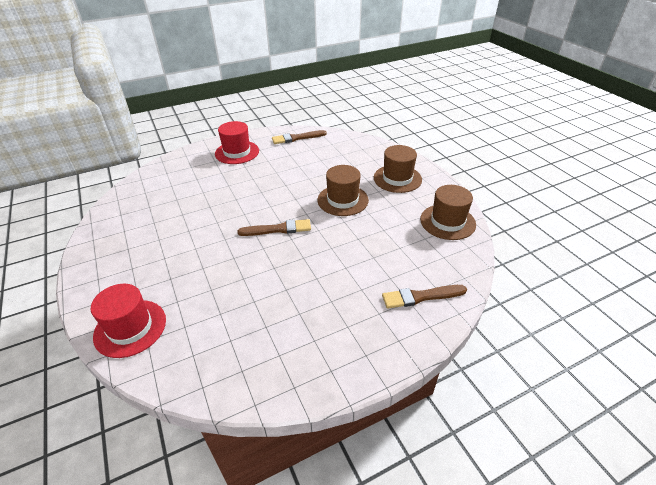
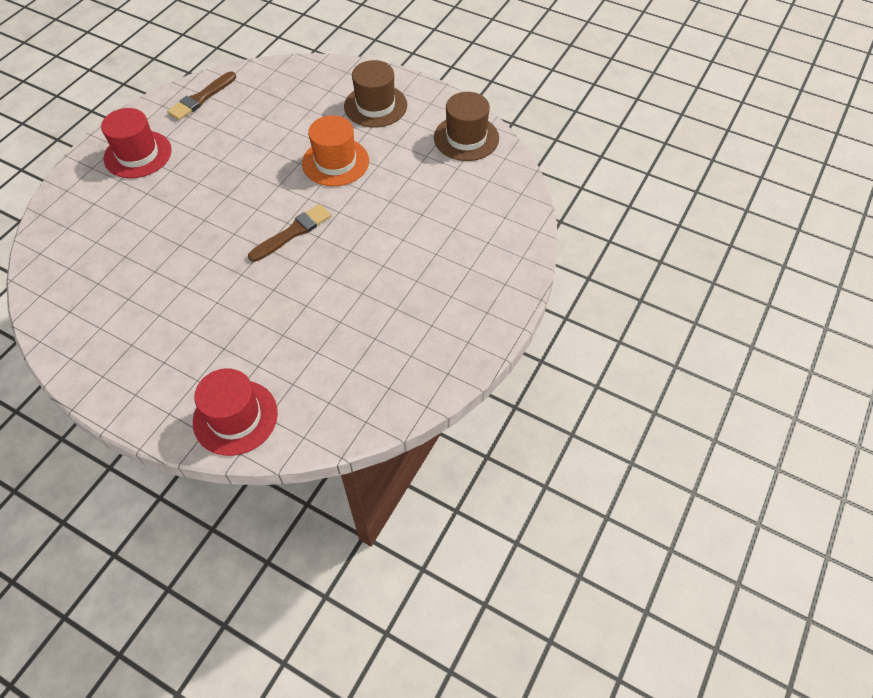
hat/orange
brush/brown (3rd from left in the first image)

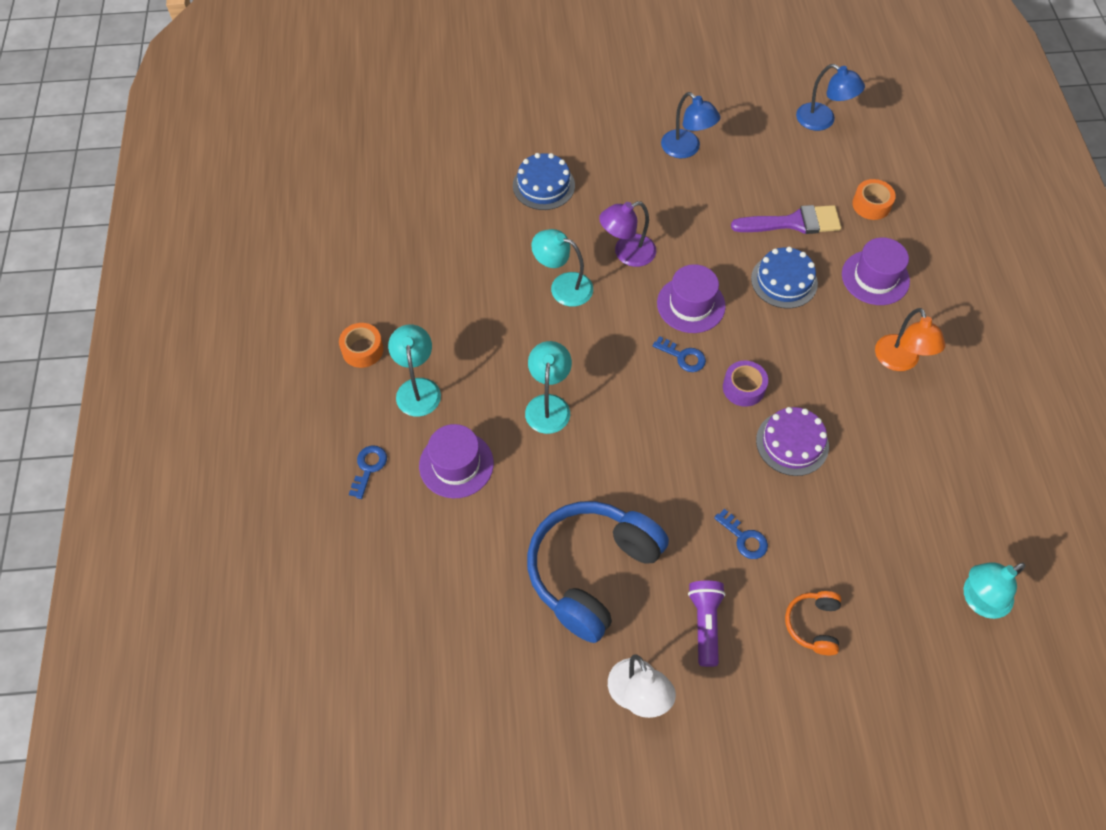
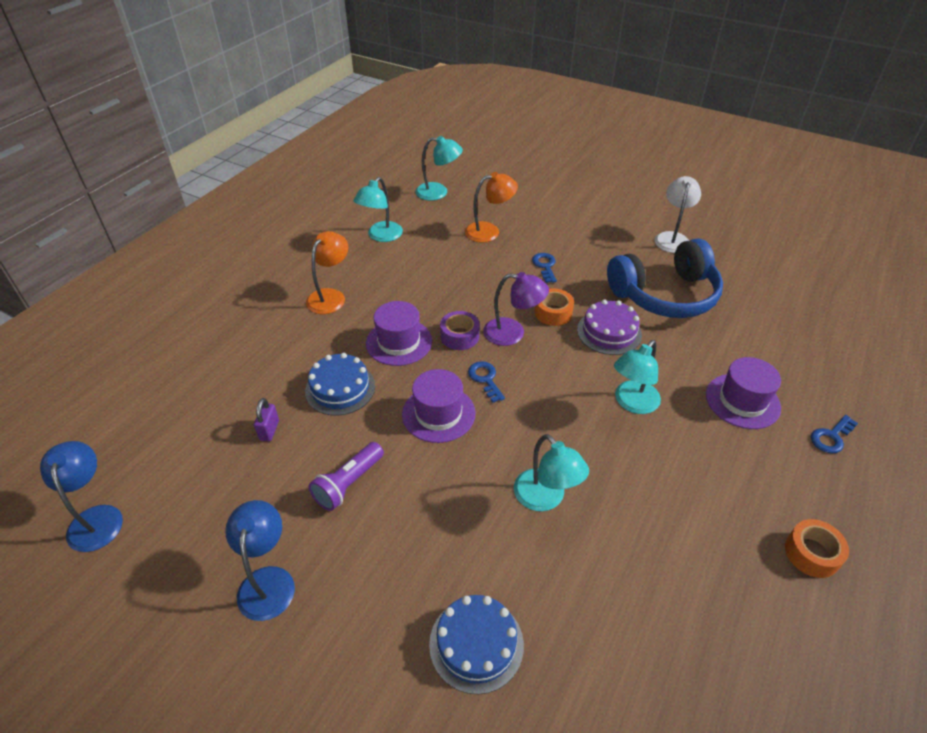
lamp/turquoise (1st from left)
lamp/purple
flashlight/purple
padlock/purple
cake/purple
headphones/orange
hat/purple (1st from left)
tape/orange (1st from left)
lamp/orange (2nd from left)

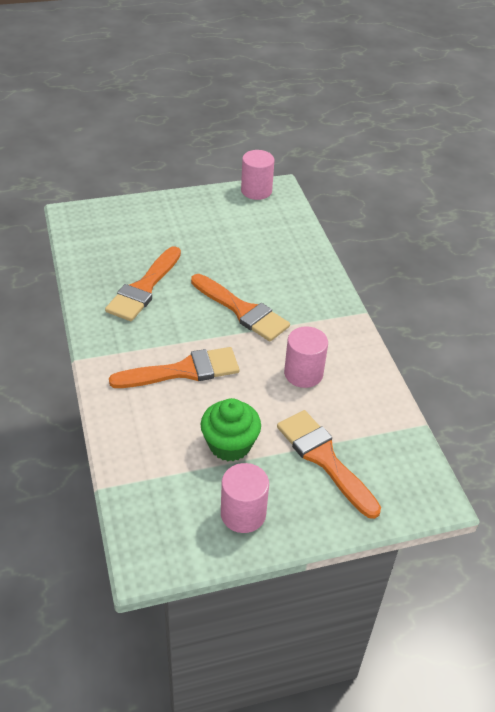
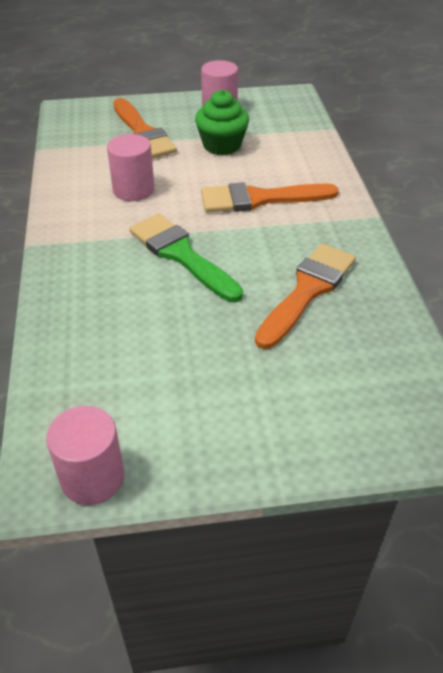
brush/green

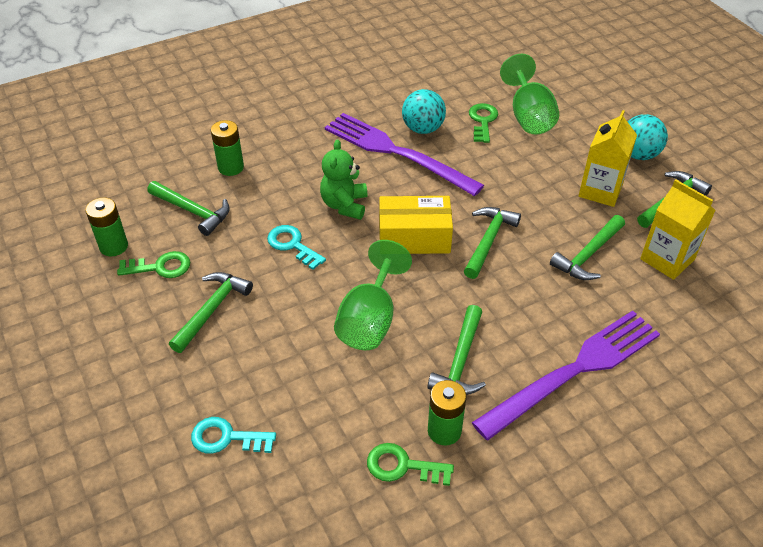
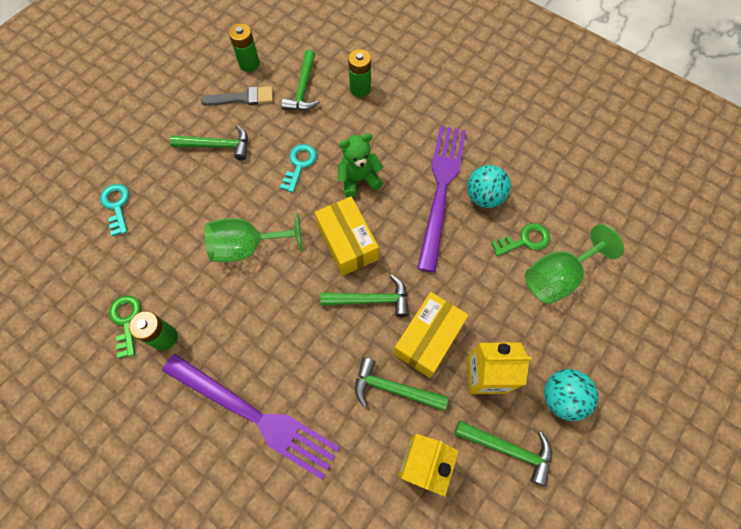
brush/grey
hammer/green (3rd from left in the first image)
box/yellow (2nd from left)

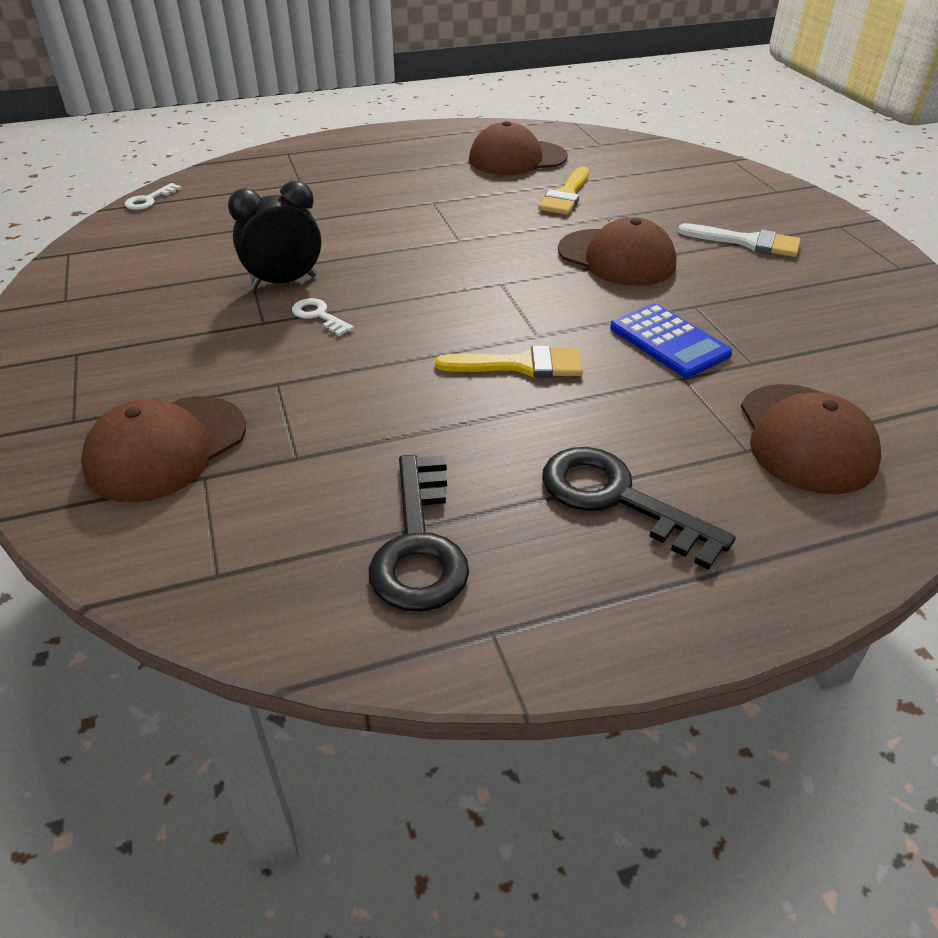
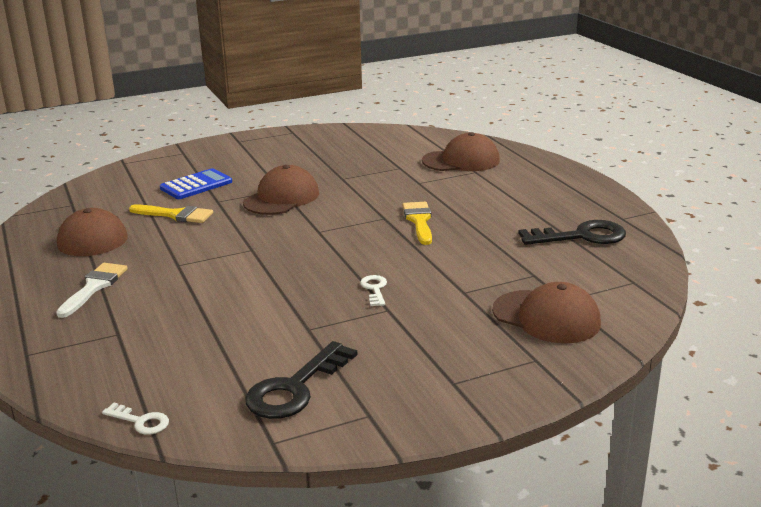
clock/black
key/white (2nd from left)
key/black (1st from left)
calculator/blue
brush/white

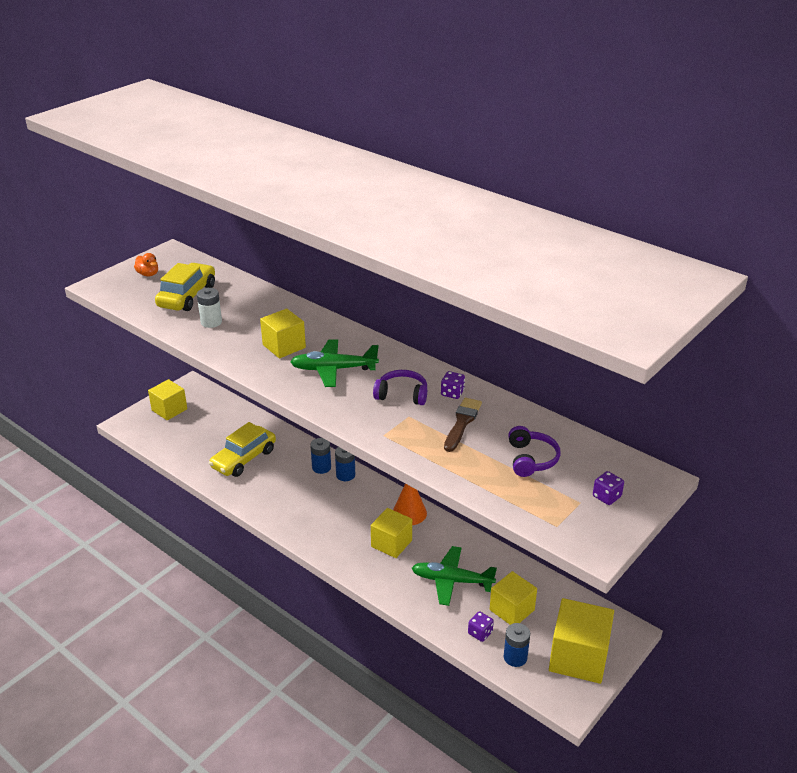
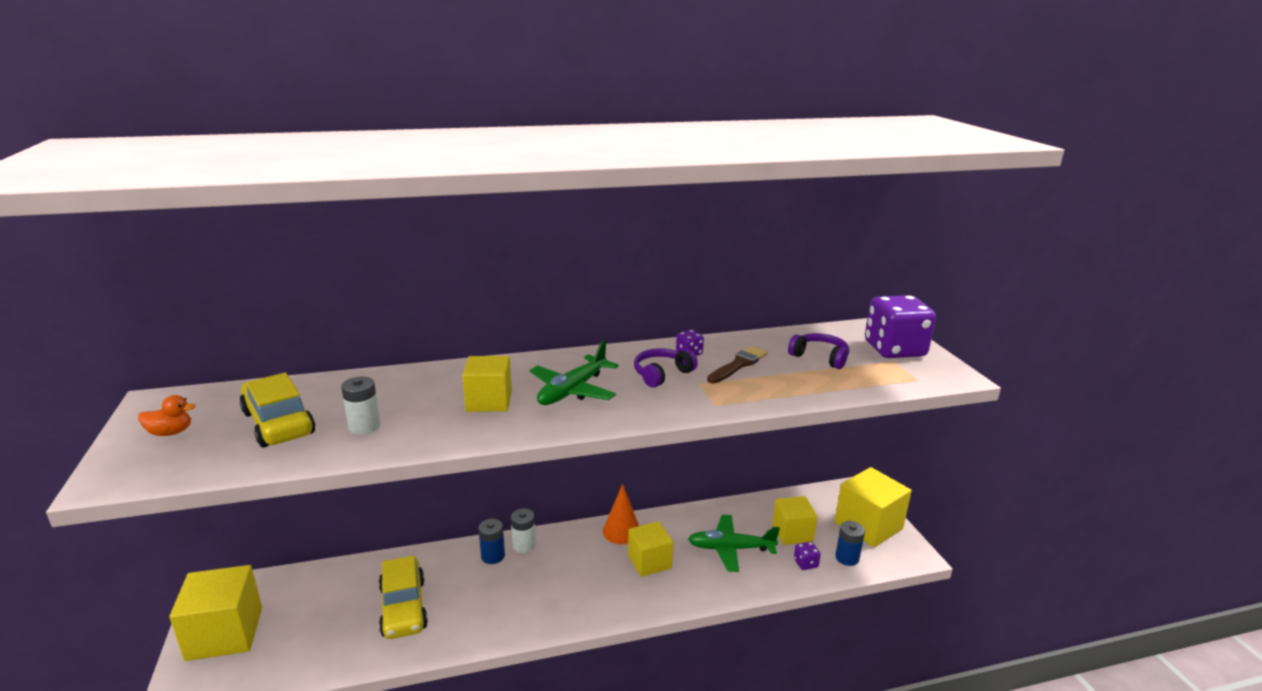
cube/yellow (1st from left)
battery/white (2nd from left)
plane/green (2nd from left)
brush/brown
dice/purple (3rd from left)

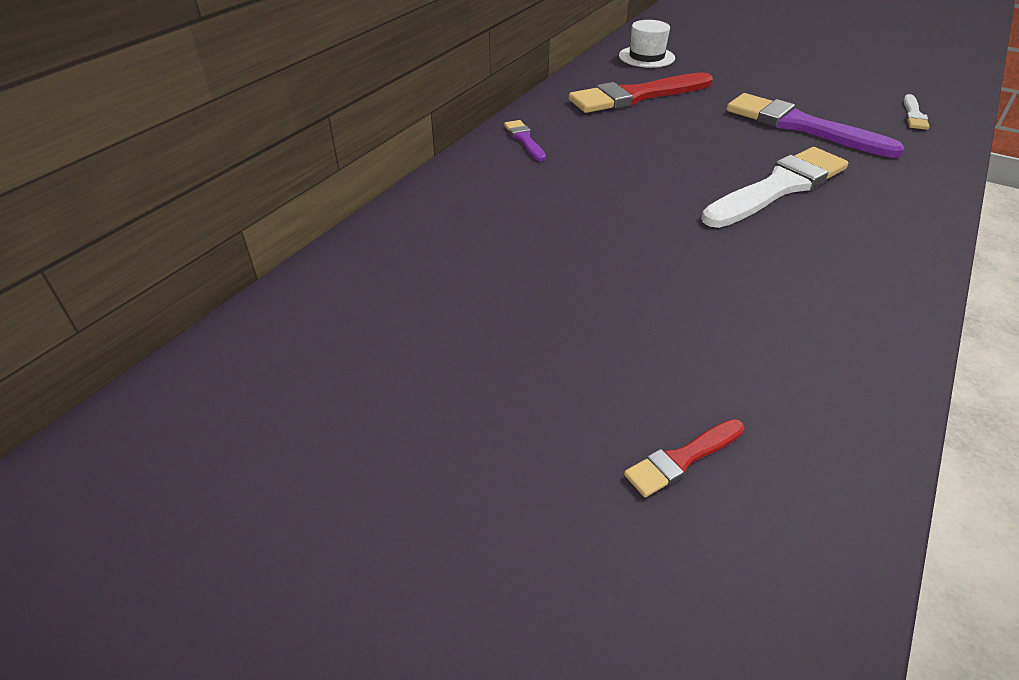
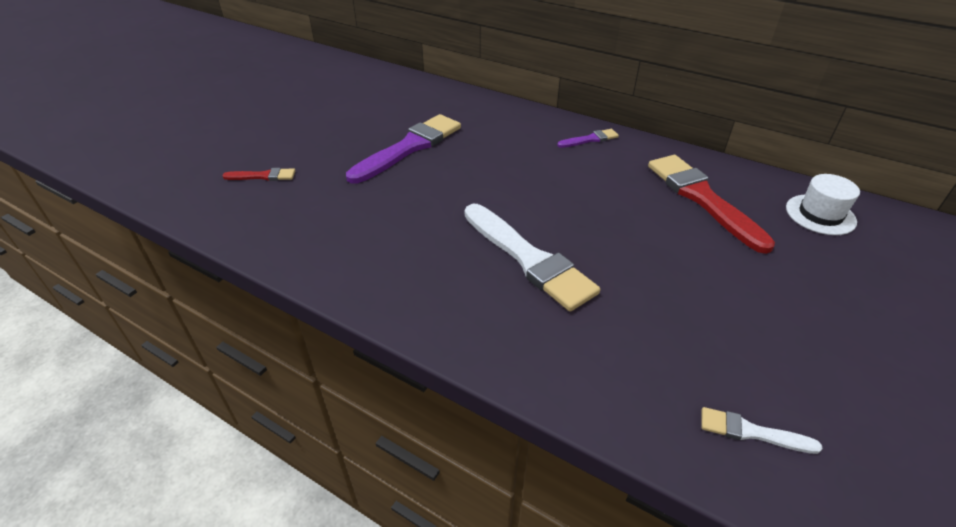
brush/red (1st from left)
brush/purple (1st from left)

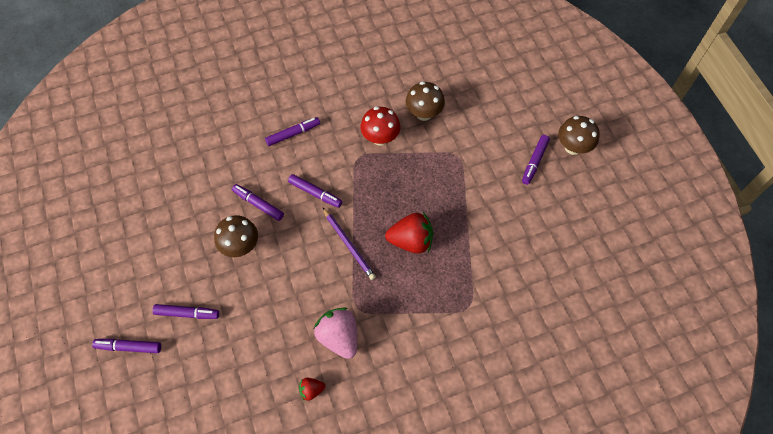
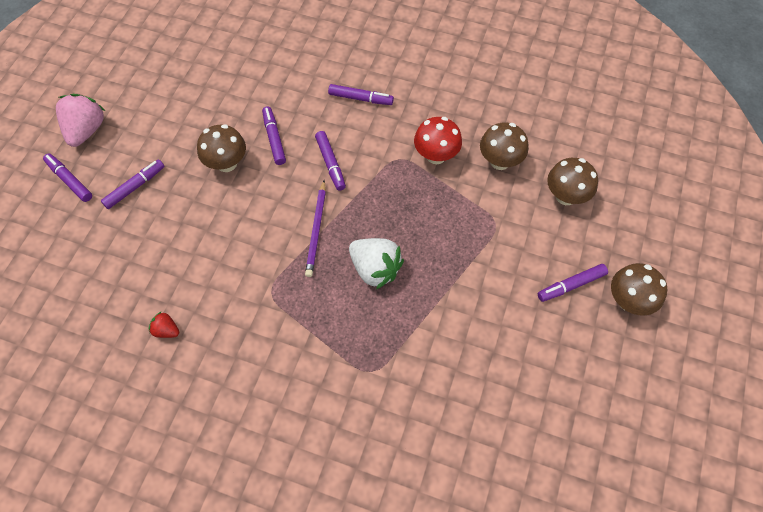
marker/purple (2nd from left)
strawberry/pink
strawberry/white
mushroom/brown (3rd from left)

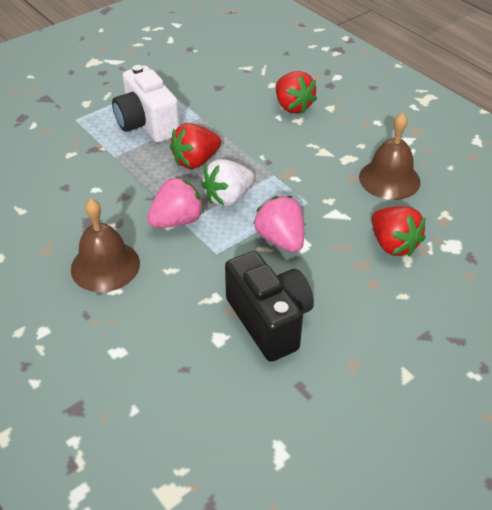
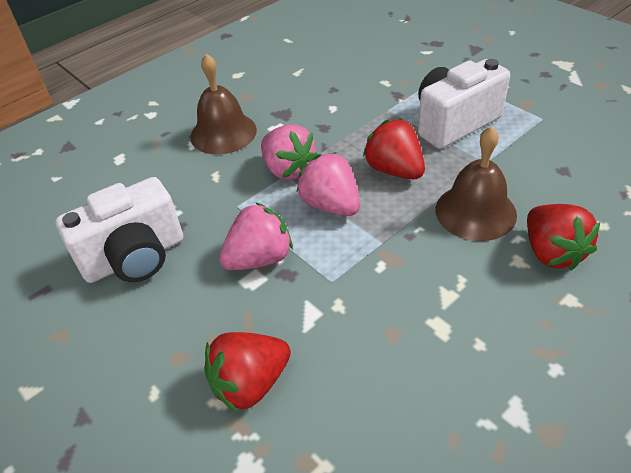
strawberry/pink (3rd from left)
camera/white (1st from left)
strawberry/red (3rd from left)
bell/brown (2nd from left)

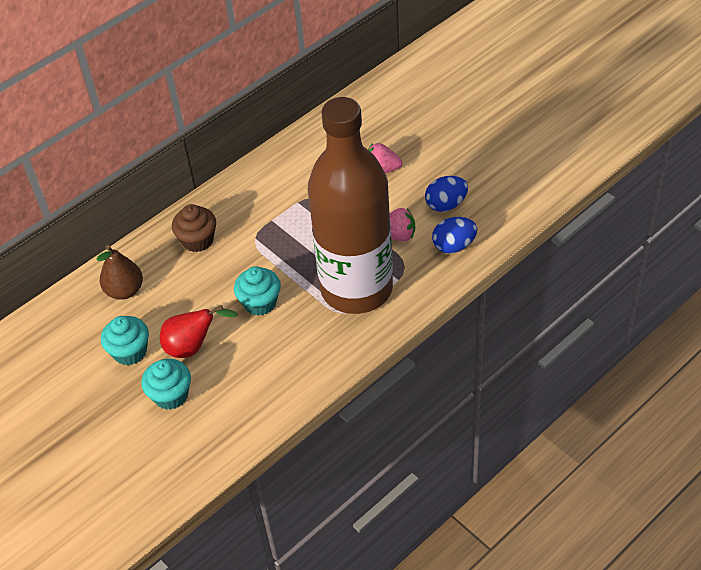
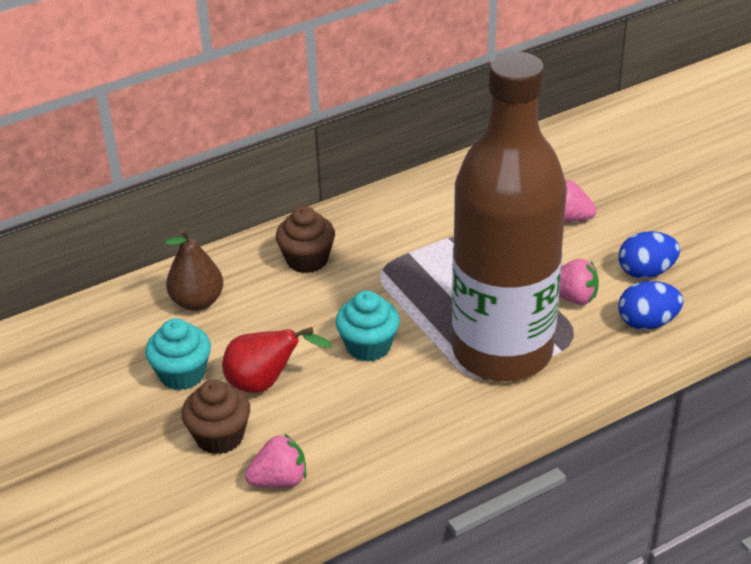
cupcake/brown (1st from left)
strawberry/pink (1st from left)

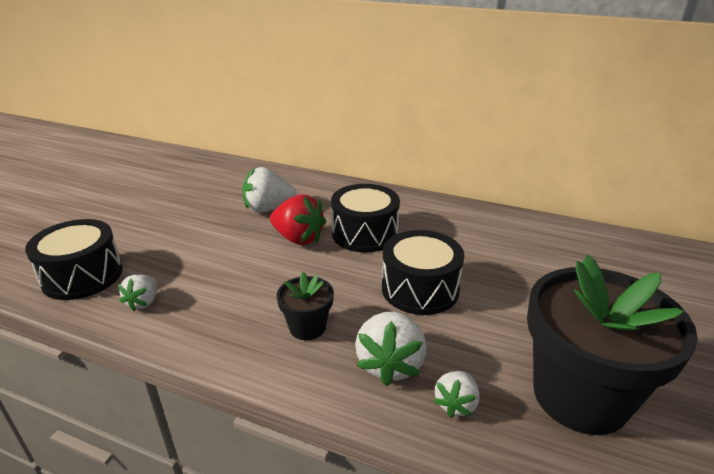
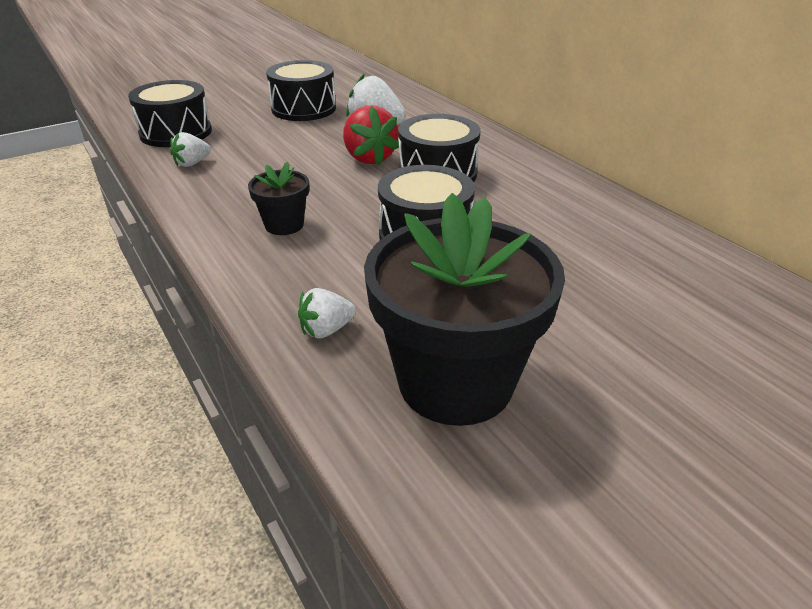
strawberry/white (3rd from left in the first image)
drum/black (2nd from left)

